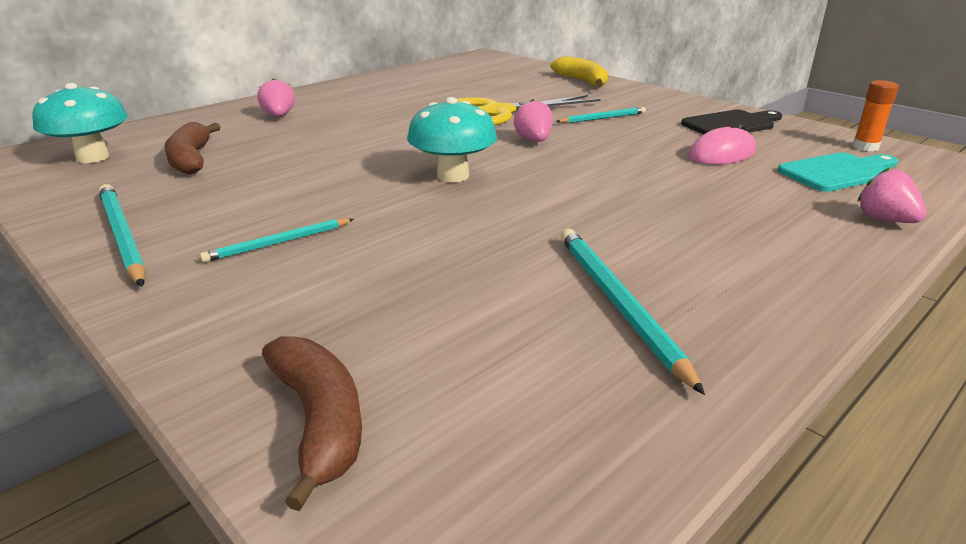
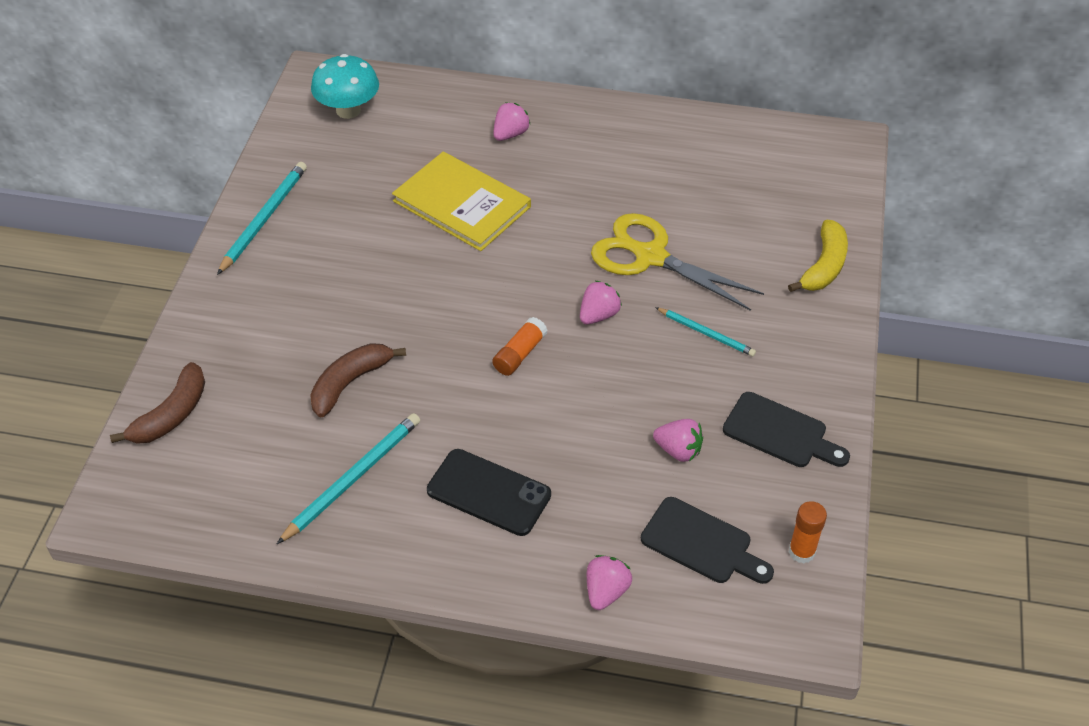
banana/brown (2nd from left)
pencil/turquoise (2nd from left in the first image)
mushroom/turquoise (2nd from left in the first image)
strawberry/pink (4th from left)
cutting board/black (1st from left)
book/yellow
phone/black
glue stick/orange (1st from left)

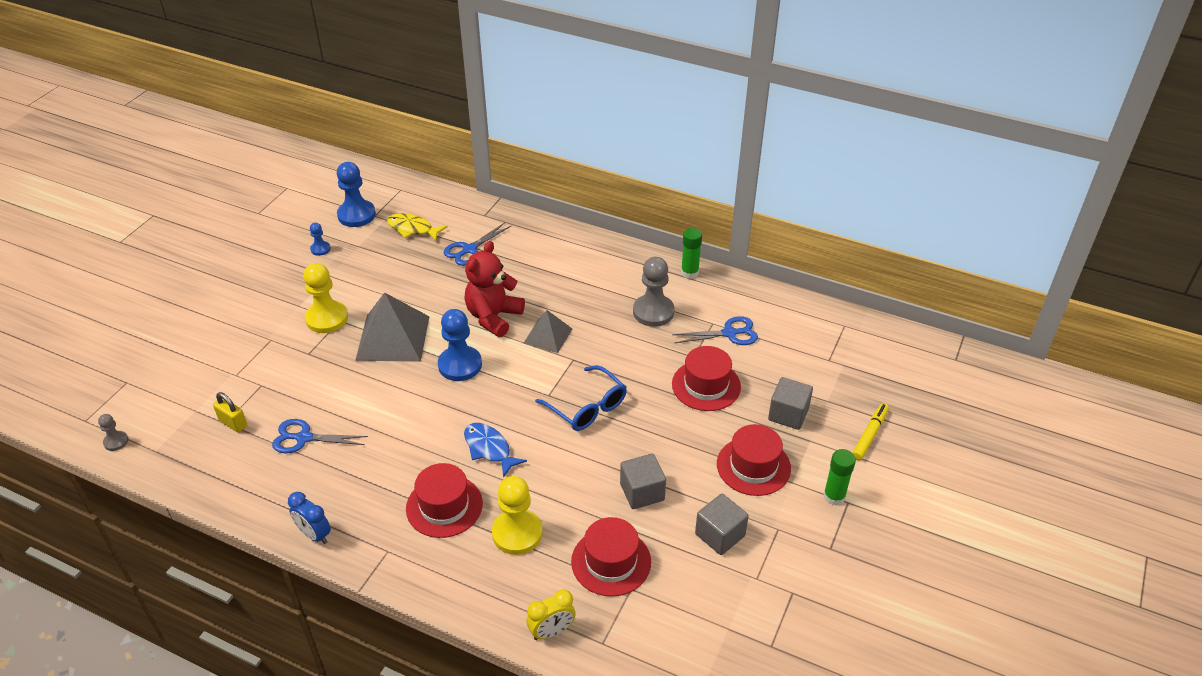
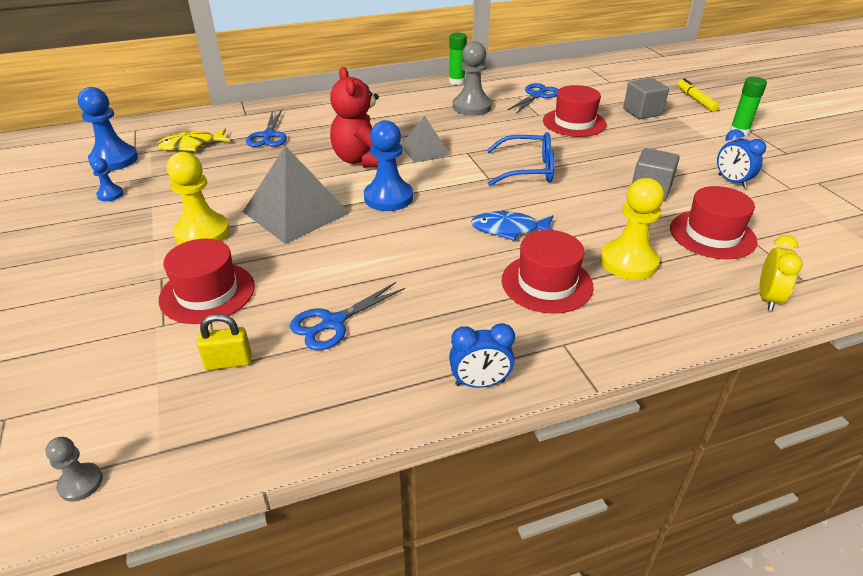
clock/blue (2nd from left)
hat/red (1st from left)

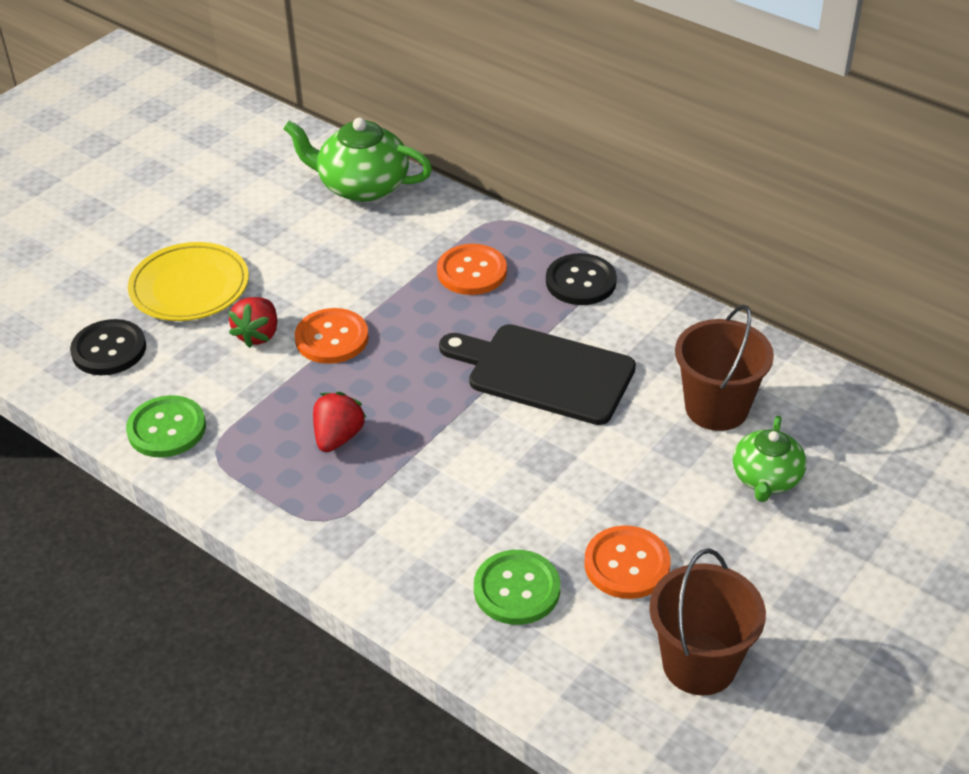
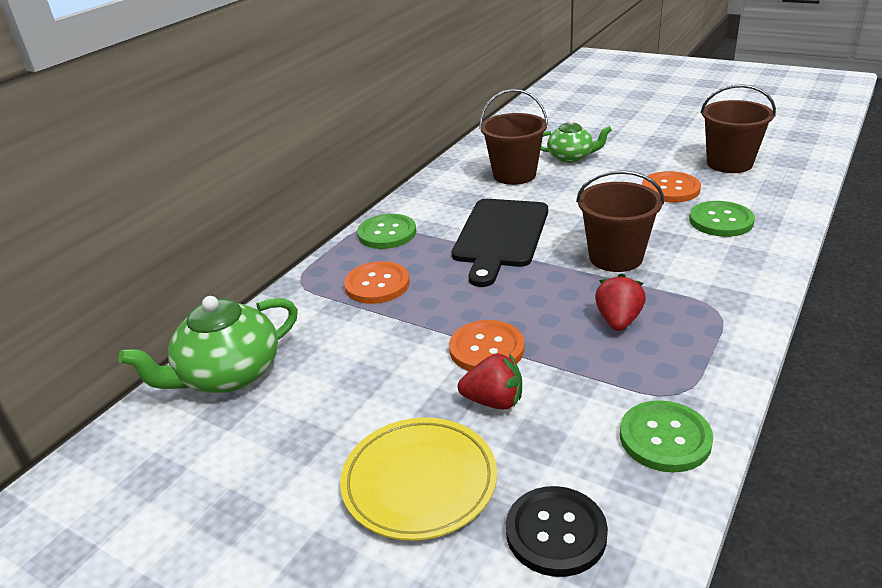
teapot/green (1st from left)
strawberry/red (2nd from left)
button/green (1st from left)
bucket/brown (2nd from left)

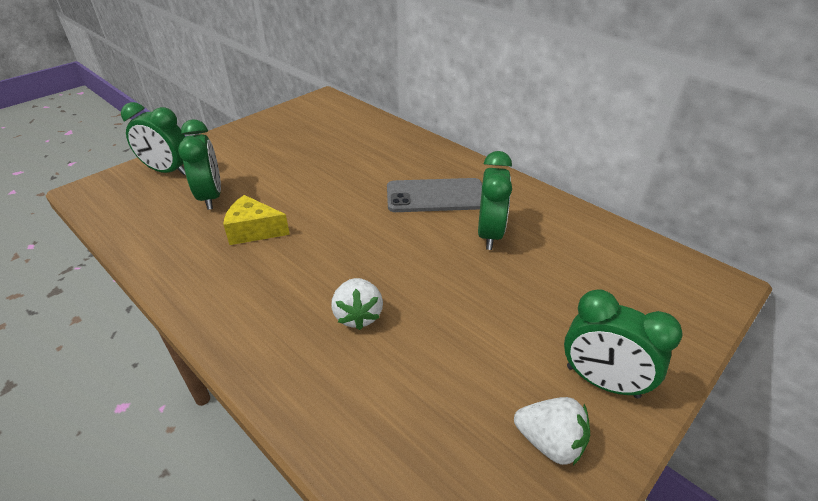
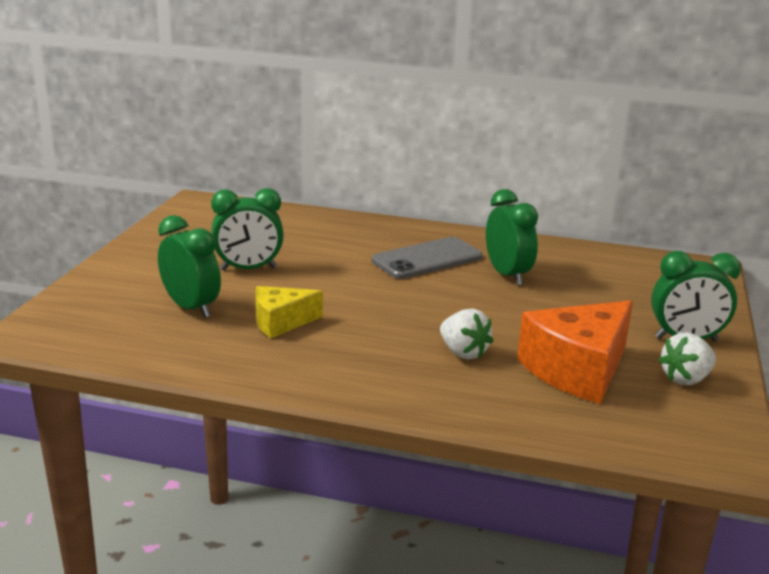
clock/green (2nd from left)
strawberry/white (2nd from left)
cheese/orange

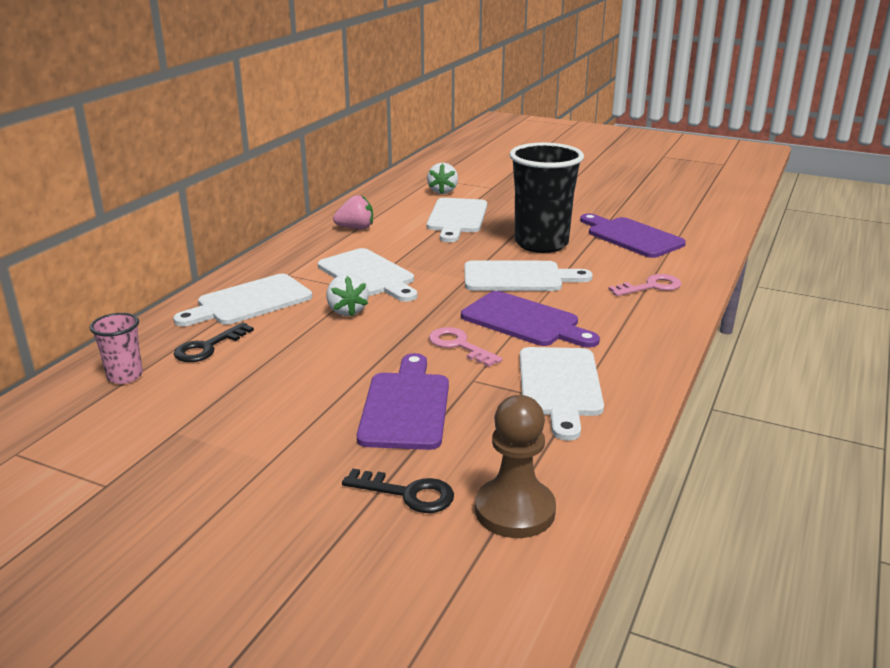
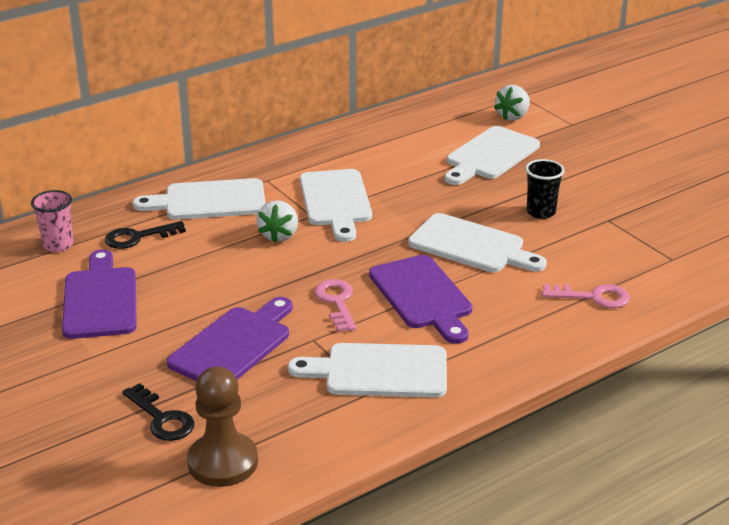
strawberry/pink
cup/black
cutting board/white (3rd from left)
cutting board/purple (1st from left)

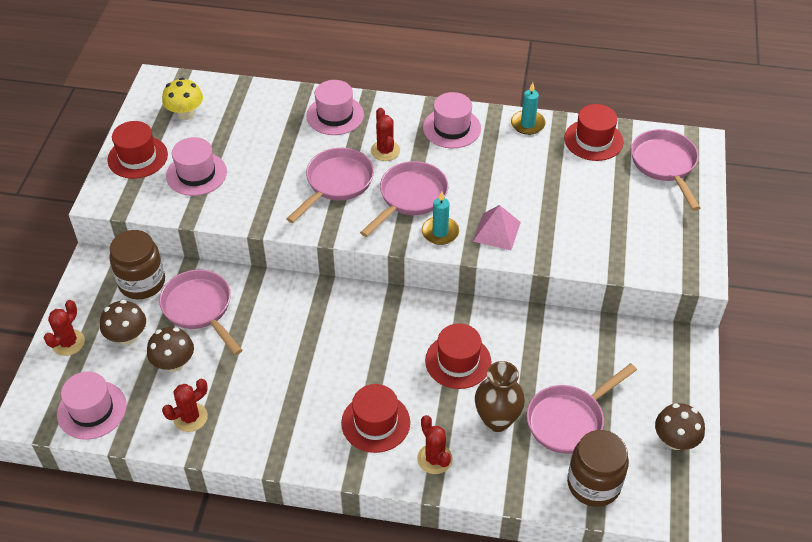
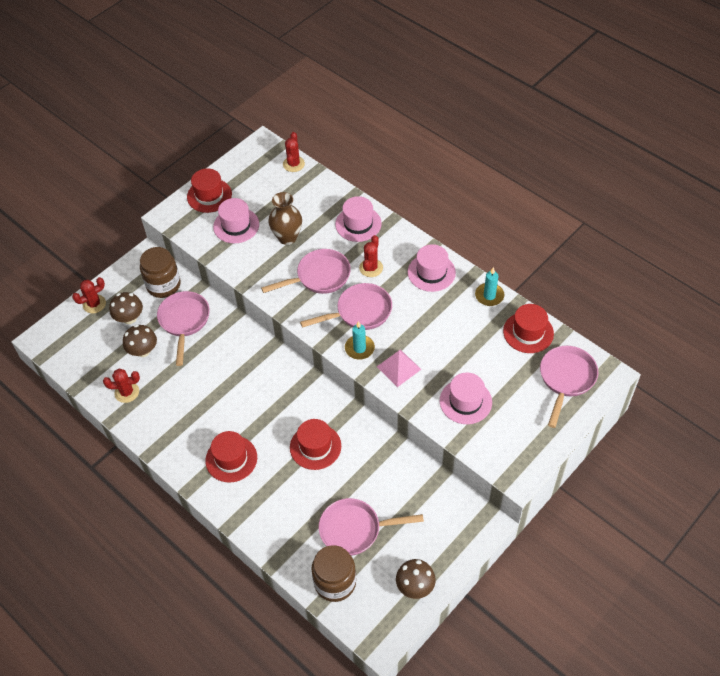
hat/pink (4th from left)
mushroom/yellow
cactus/red (3rd from left)
vase/brown

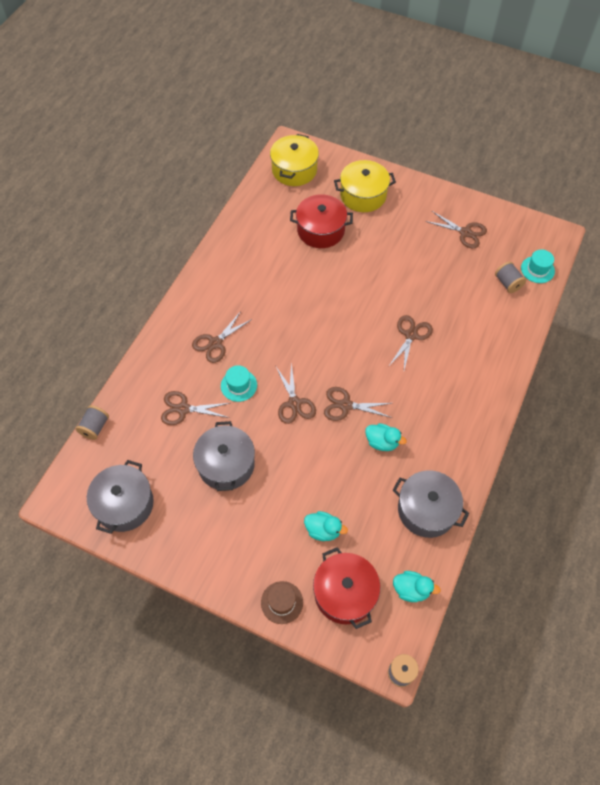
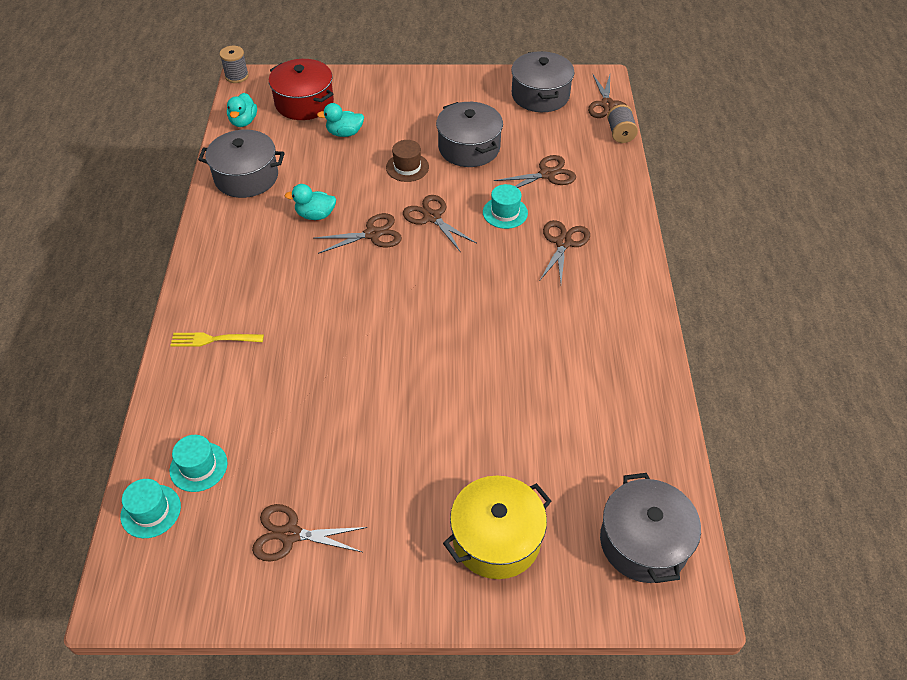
hat/brown
pot/grey (4th from left)
pot/red (1st from left in the first image)
scissors/brown (6th from left)
duck/turquoise (1st from left)
hat/turquoise (2nd from left)
fork/yellow

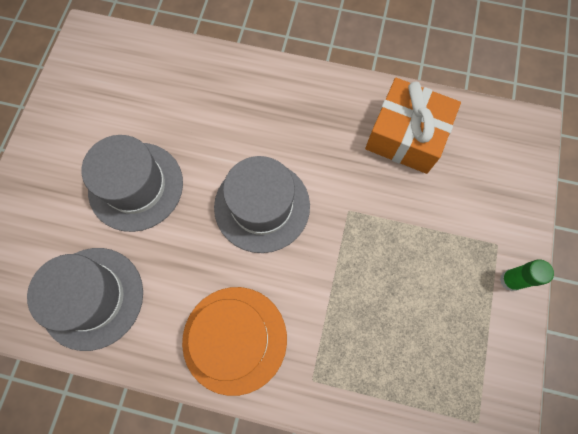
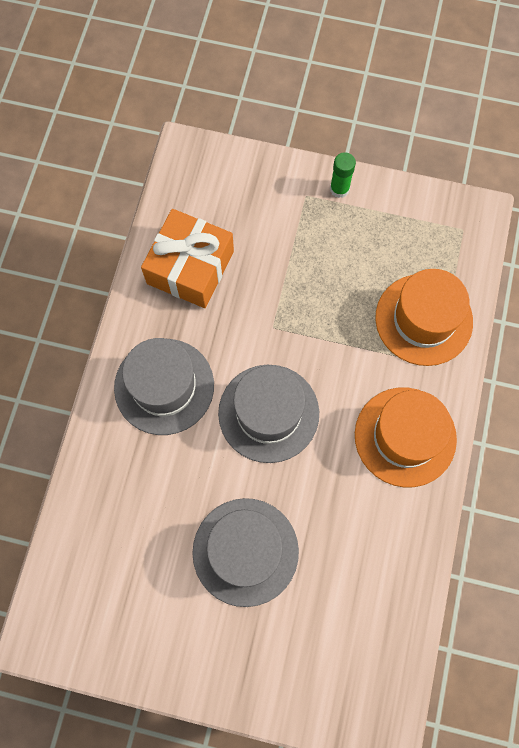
hat/grey (1st from left)
hat/orange (2nd from left)

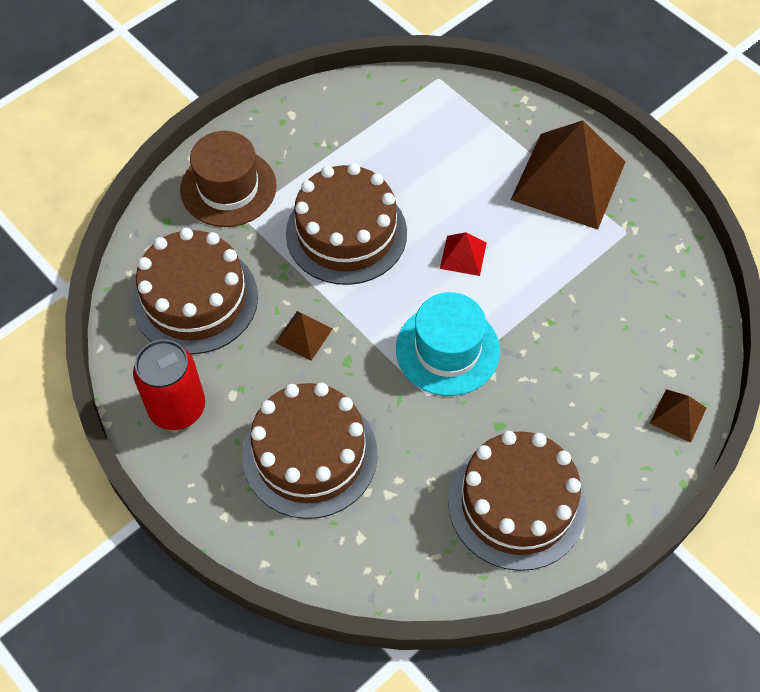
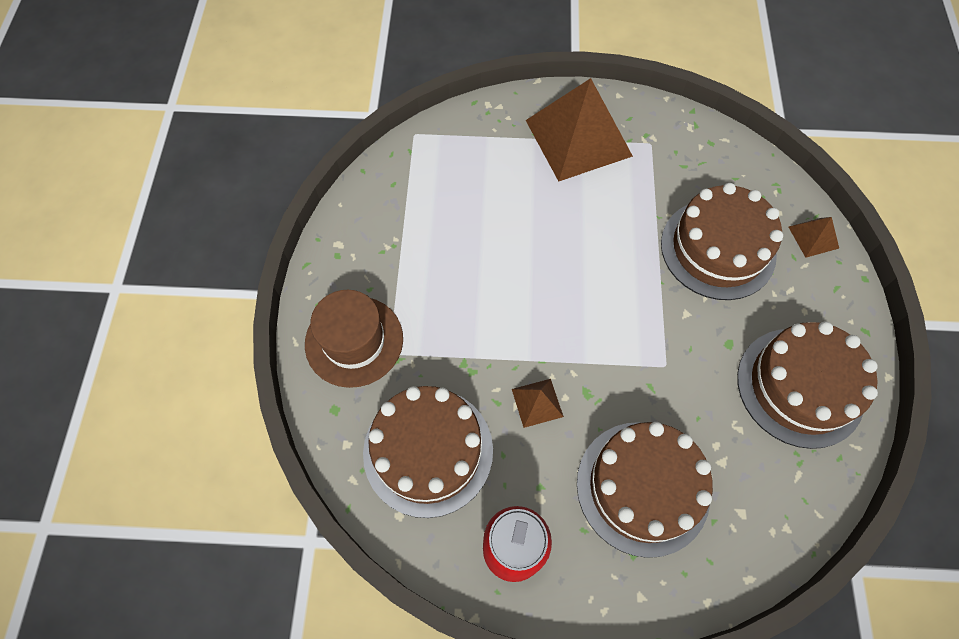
cake/brown (3rd from left)
hat/turquoise
pyramid/red

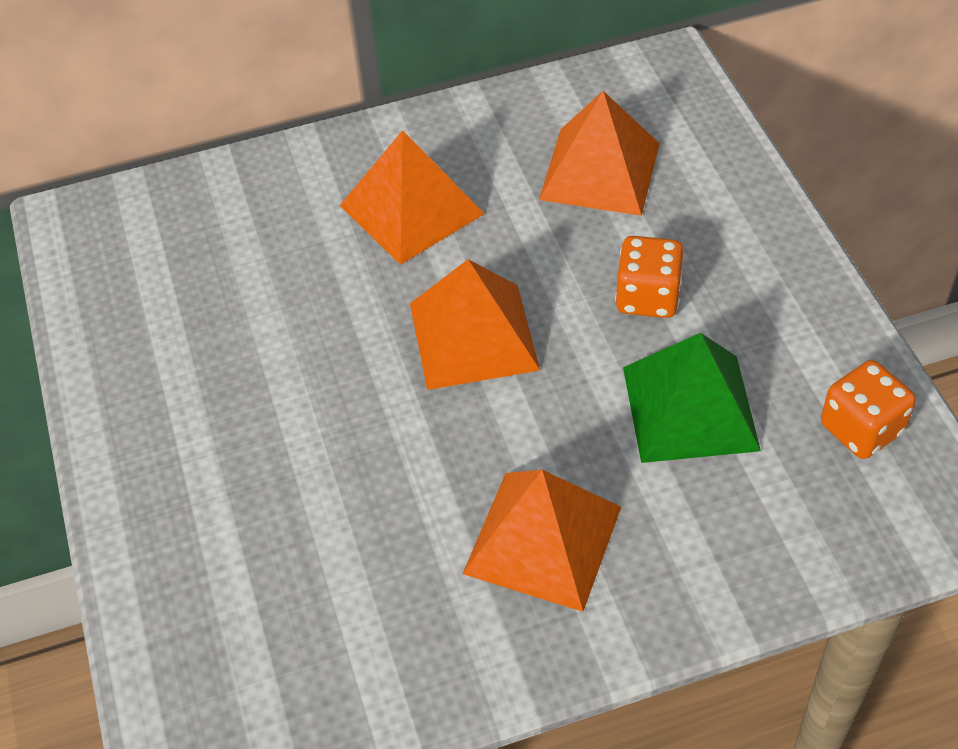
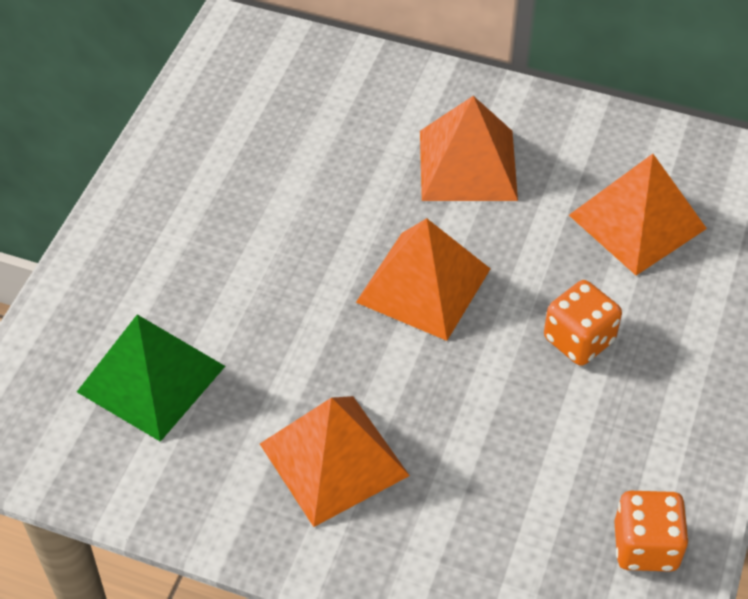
pyramid/green

